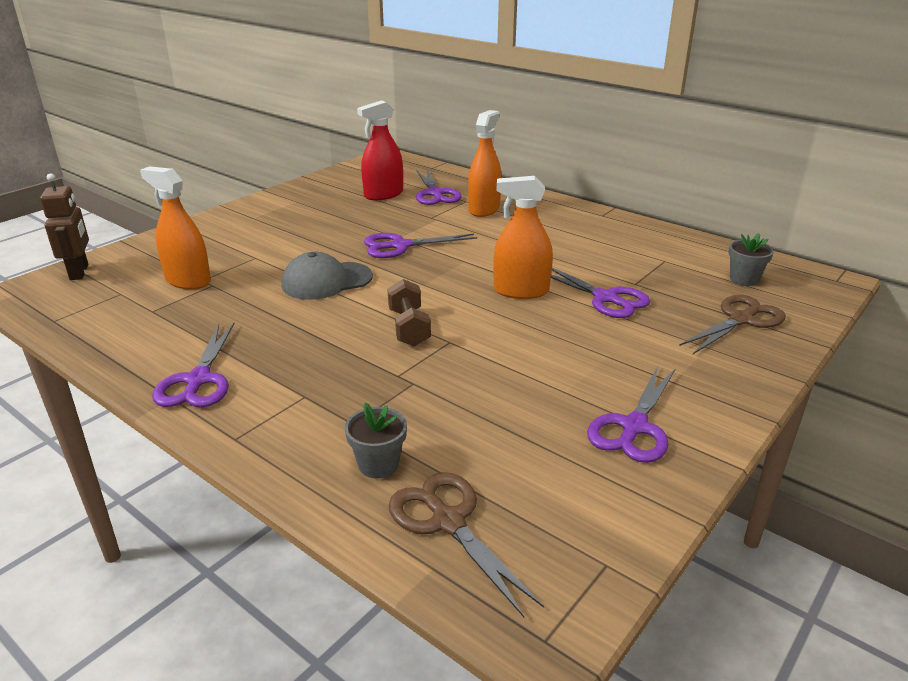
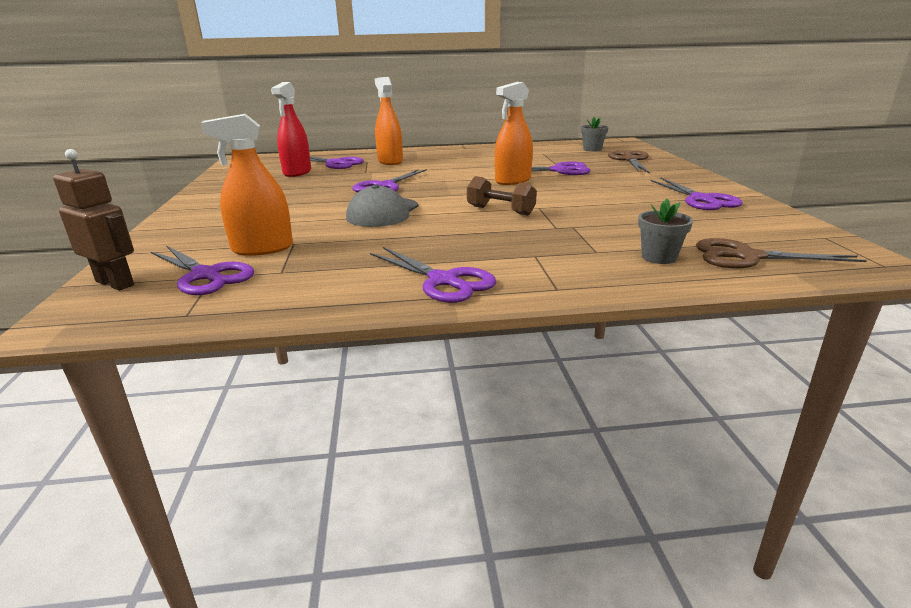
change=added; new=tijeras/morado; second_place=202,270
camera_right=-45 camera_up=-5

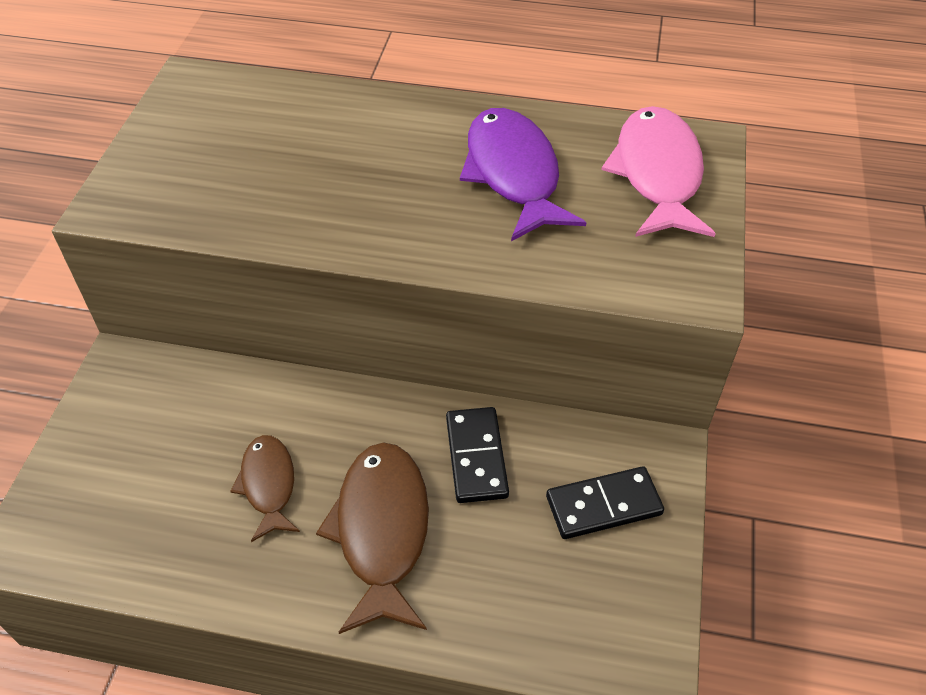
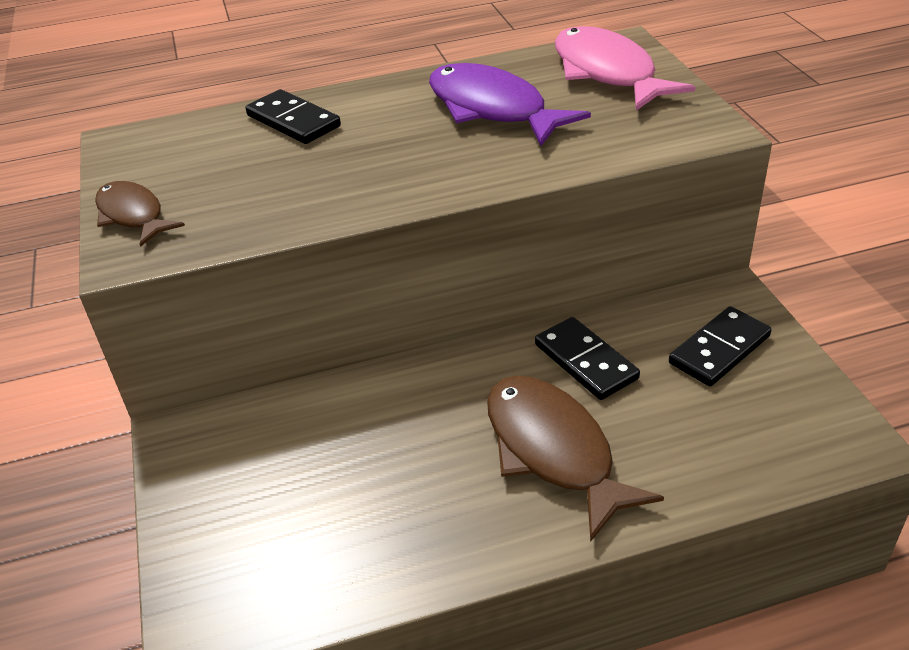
change=moved; old=pez/marrón; first_place=265,488; second_place=140,214
change=added; new=ficha de dominó/negro; second_place=293,116
camera_right=-25 camera_up=-10

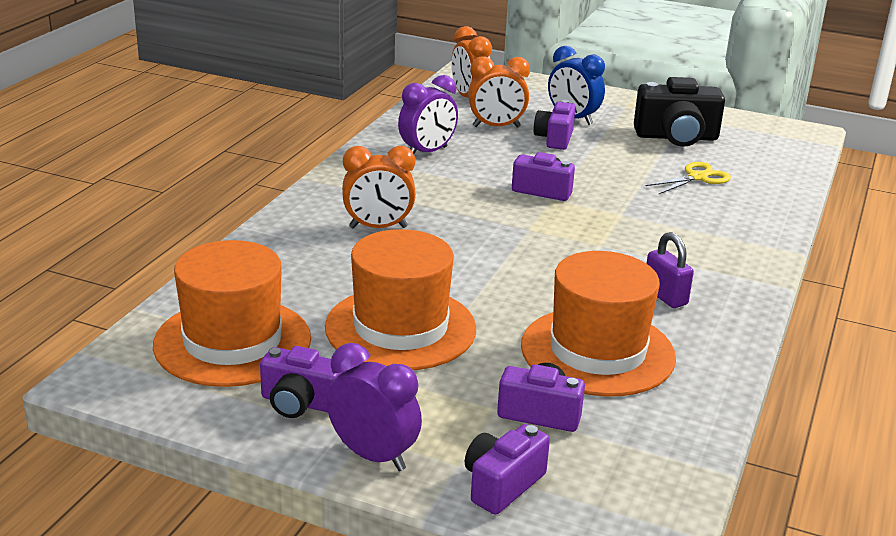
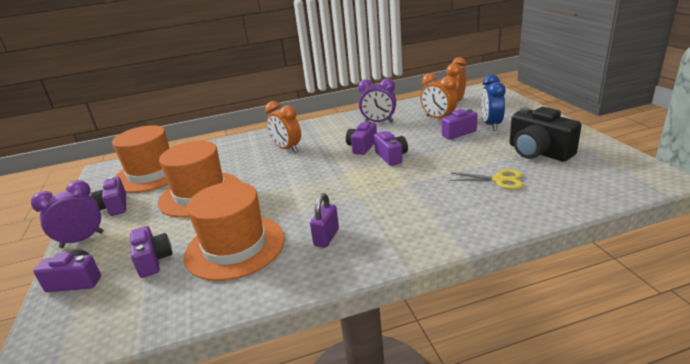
change=turned; old=despertador/morado; first_place=374,407; second_place=67,214; degrees=-120
change=added; new=cámara/morado; second_place=361,138
camera_right=55 camera_up=0

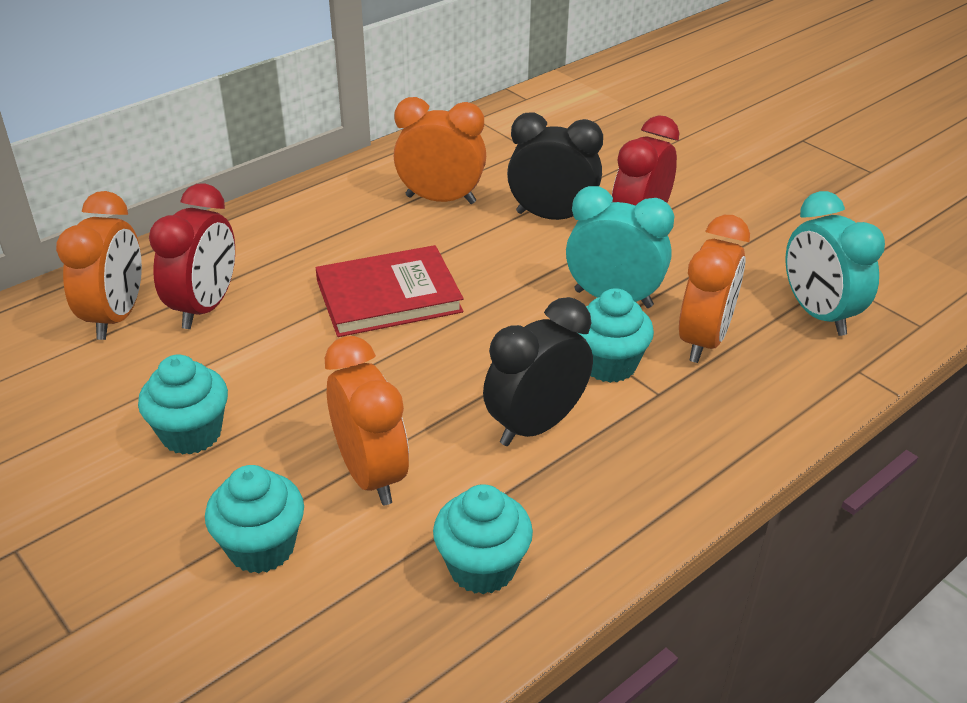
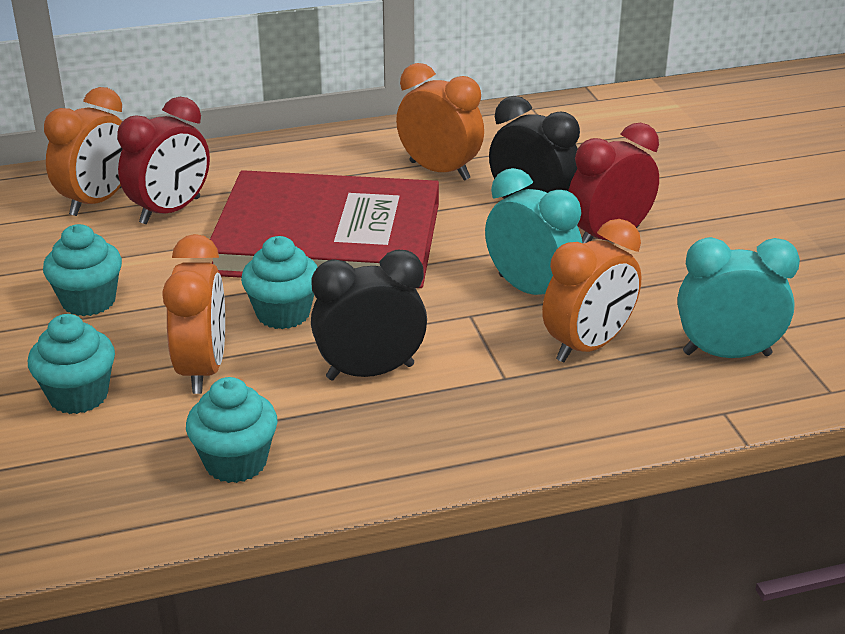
change=turned; old=despertador/turquesa; first_place=835,263; second_place=739,297; degrees=90
change=resized; old=libro/rojo; first_place=390,291; second_place=324,229; factor=1.7
change=moved; old=magdalena/turquesa; first_place=616,335; second_place=279,282
camera_right=25 camera_up=-5

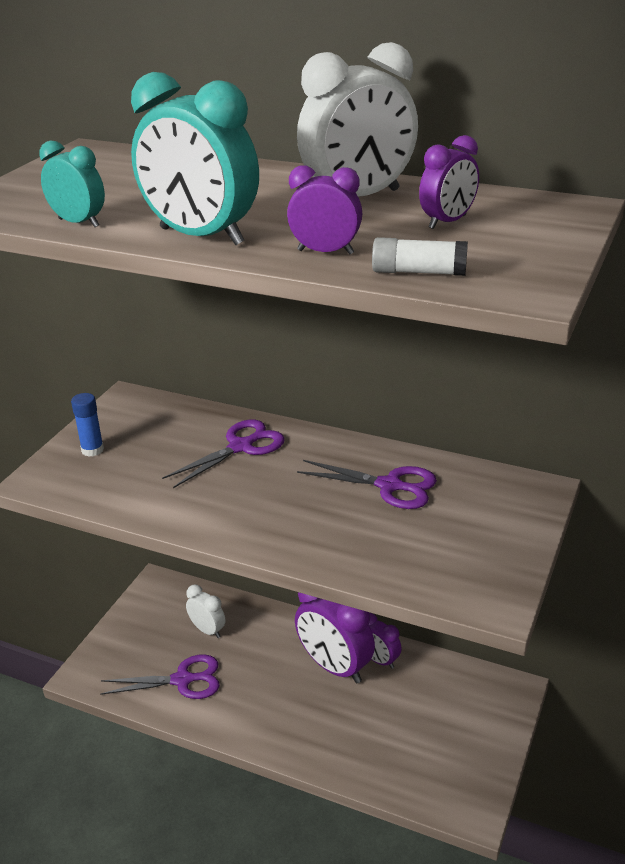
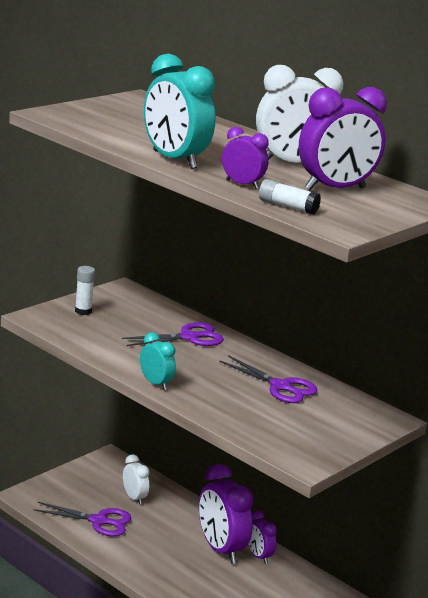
change=resized; old=despertador/morado; first_place=449,182; second_place=343,138; factor=1.86
change=moved; old=despertador/turquesa; first_place=72,184; second_place=158,361
change=recoloured; old=barra de pegamento/azul; new=barra de pegamento/blanco; first_place=87,425; second_place=85,290
camera_right=15 camera_up=-10

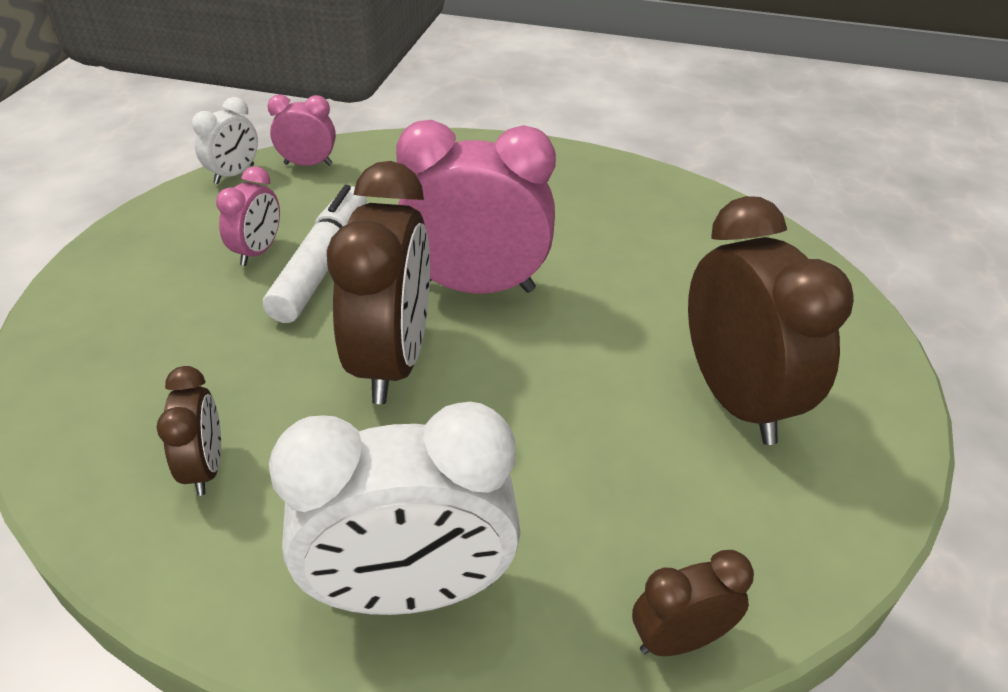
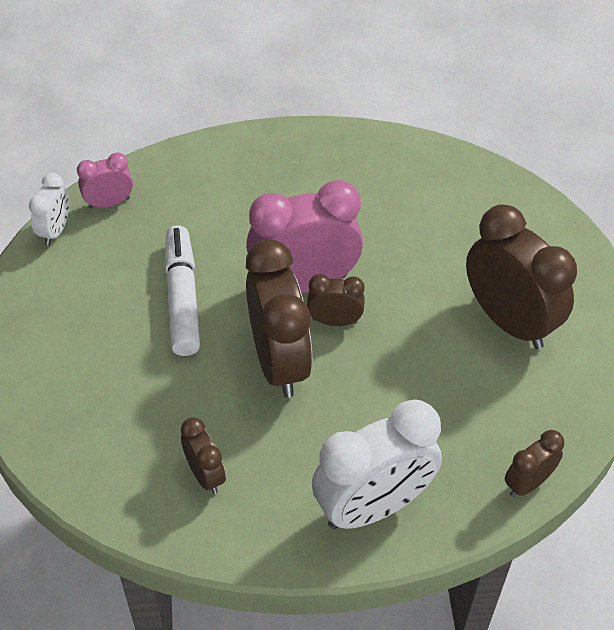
change=removed; old=despertador/rosa; first_place=248,216
change=added; new=despertador/marrón; second_place=336,300
camera_right=-20 camera_up=10

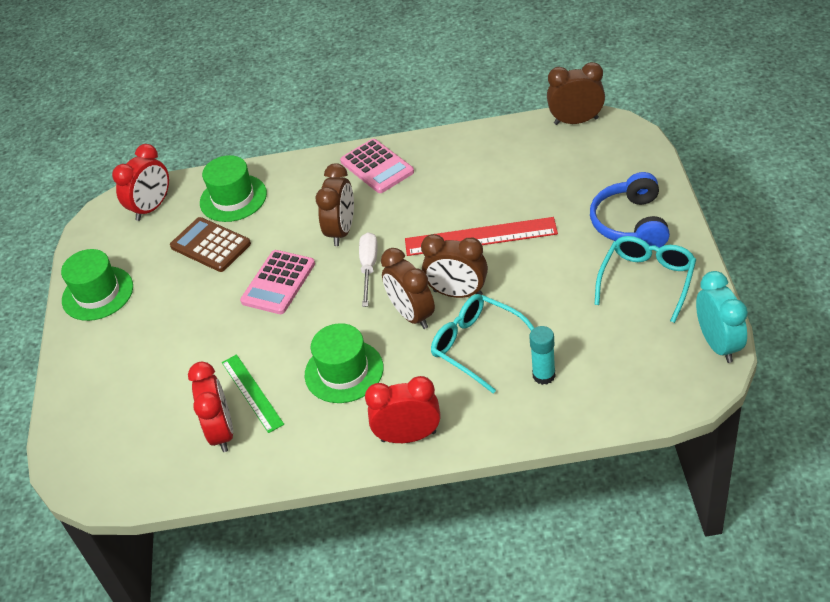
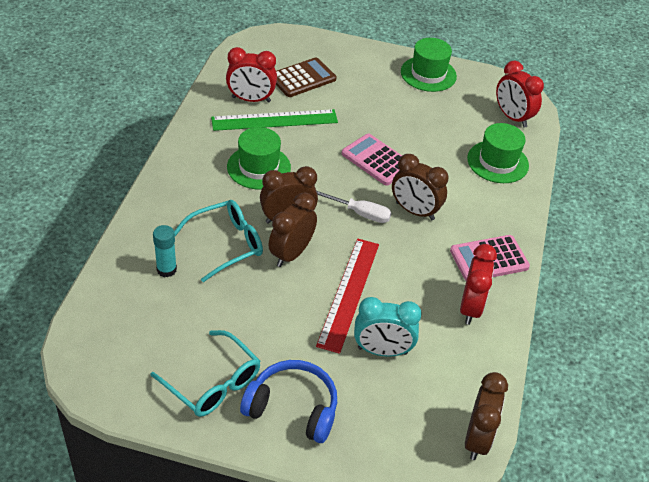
change=moved; old=calculadora/marrón; first_place=210,244; second_place=306,77
change=moved; old=despertador/turquesa; first_place=722,317; second_place=388,327
change=resized; old=regla/verde; first_place=253,393; second_place=274,120; factor=1.51
change=moved; old=despertador/rojo; first_place=402,409; second_place=478,284
camera_right=100 camera_up=0

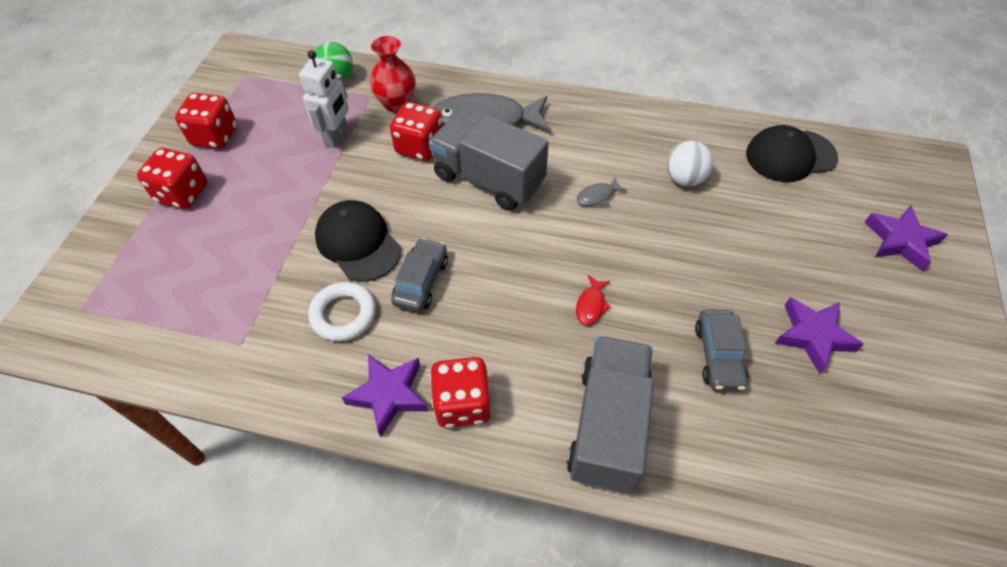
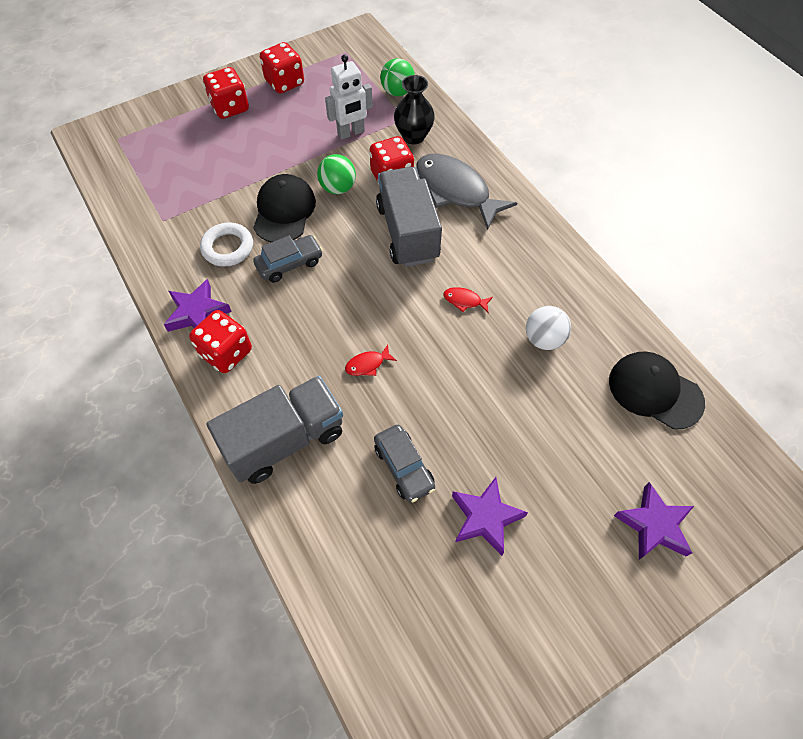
change=recoloured; old=florero/rojo; new=florero/negro; first_place=393,74; second_place=414,109
change=recoloured; old=pez/gris; new=pez/rojo; first_place=602,192; second_place=468,300
change=turned; old=coche/gris; first_place=721,350; second_place=404,464; degrees=-75
change=added; new=pelota/verde; second_place=336,174
camera_right=45 camera_up=5

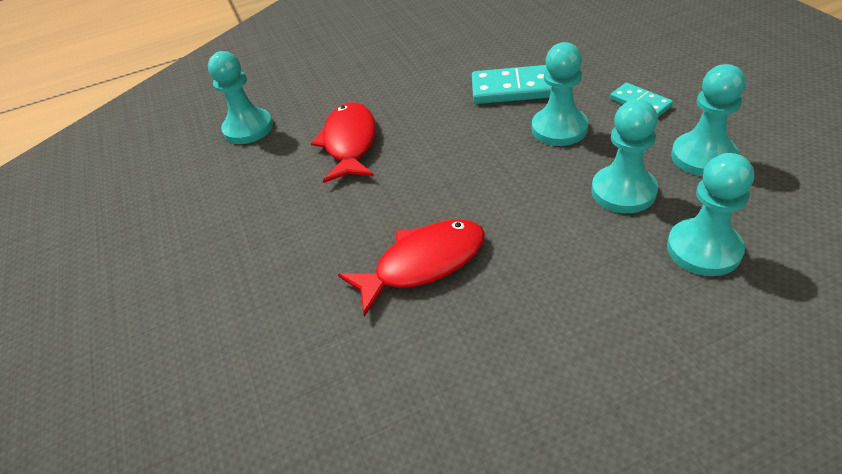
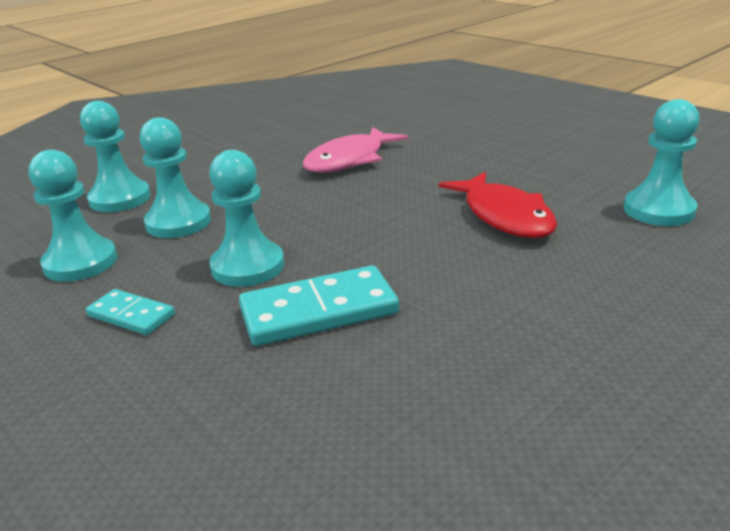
change=recoloured; old=pez/rojo; new=pez/rosa; first_place=411,268; second_place=355,150
camera_right=155 camera_up=-15

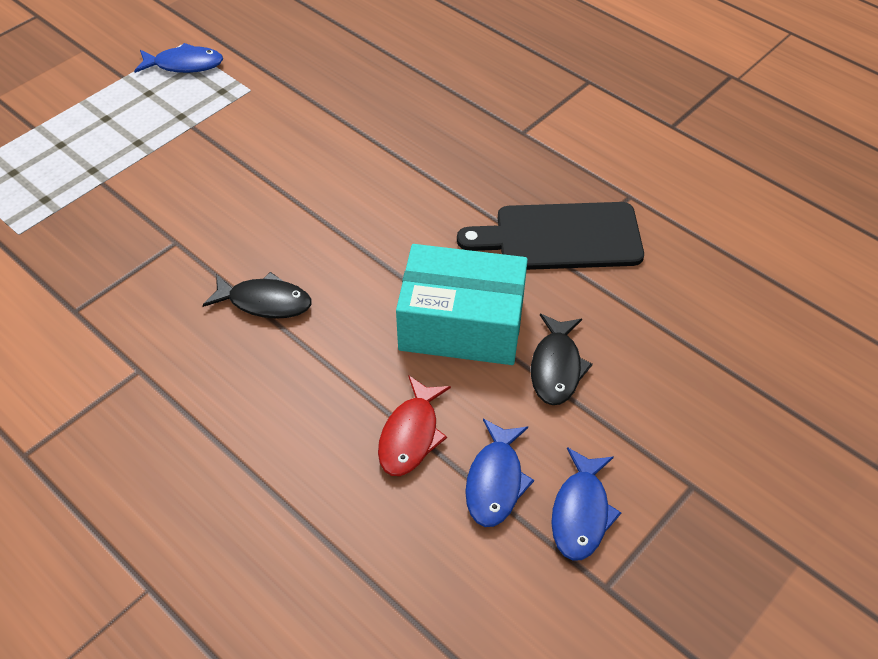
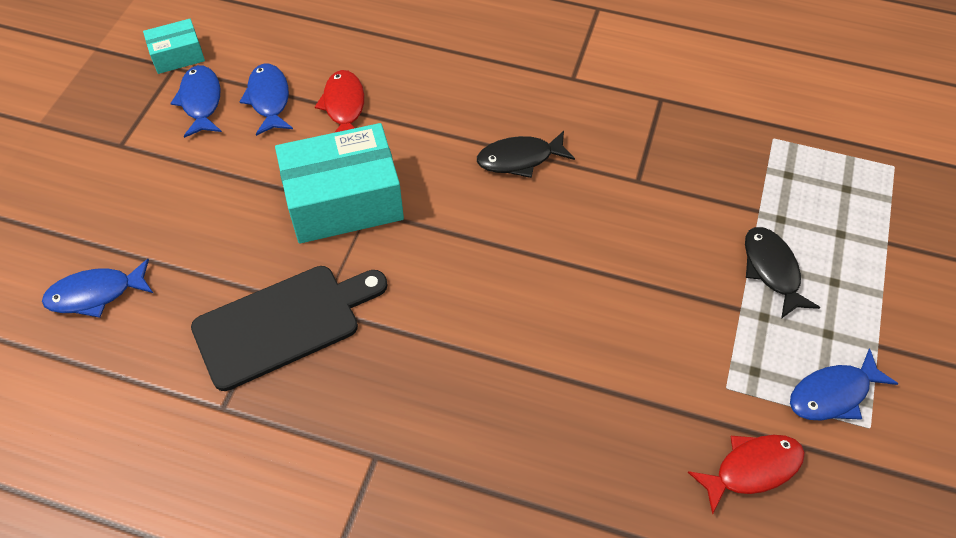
change=moved; old=pez/negro; first_place=562,359; second_place=782,273
change=added; new=caja/turquesa; second_place=174,46
change=added; new=pez/azul; second_place=97,288
change=added; new=pez/rojo; second_place=746,475
camera_right=155 camera_up=5

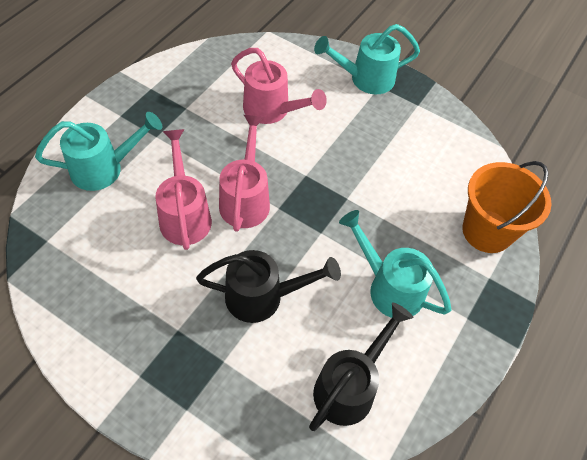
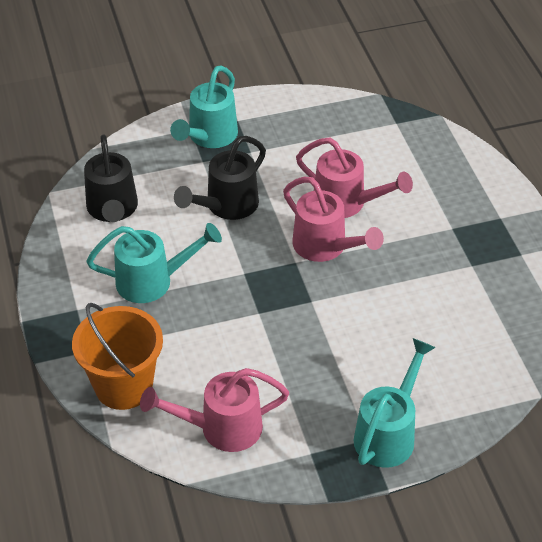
change=moved; old=regadera/rosa; first_place=279,86; second_place=214,410
change=moved; old=regadera/turquesa; first_place=98,151; second_place=204,106
camera_right=135 camera_up=-10

